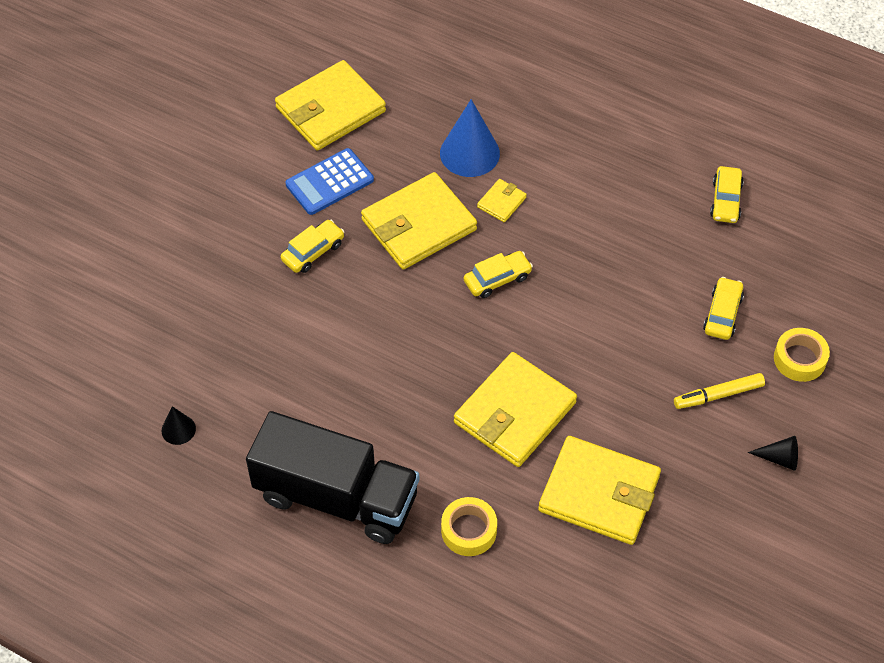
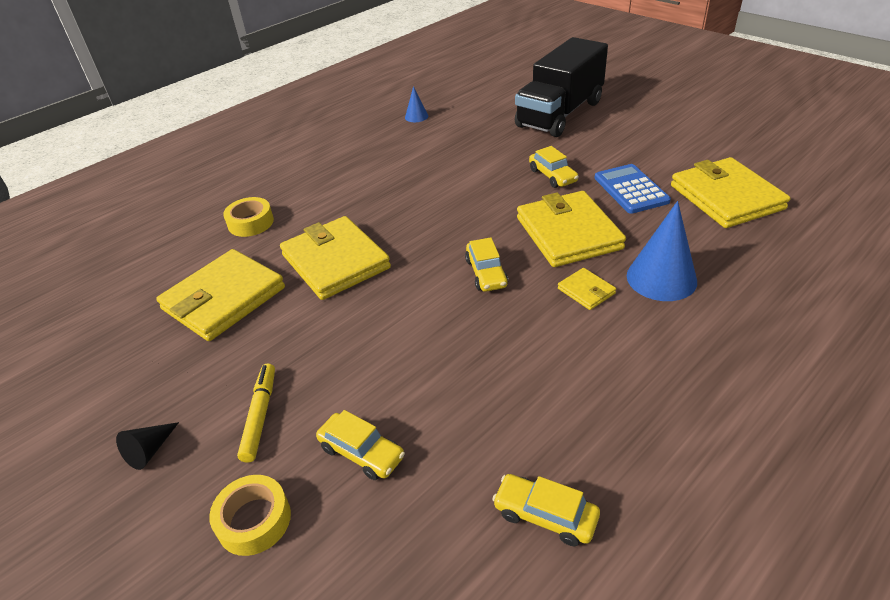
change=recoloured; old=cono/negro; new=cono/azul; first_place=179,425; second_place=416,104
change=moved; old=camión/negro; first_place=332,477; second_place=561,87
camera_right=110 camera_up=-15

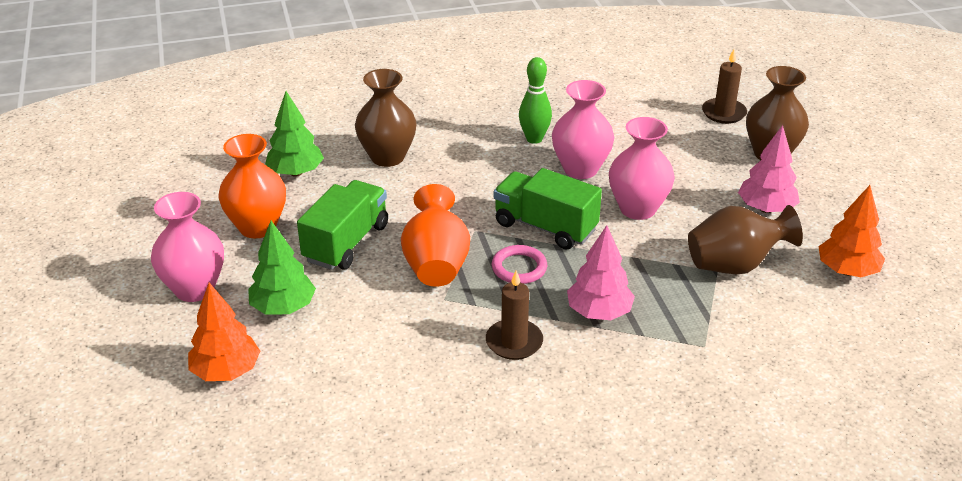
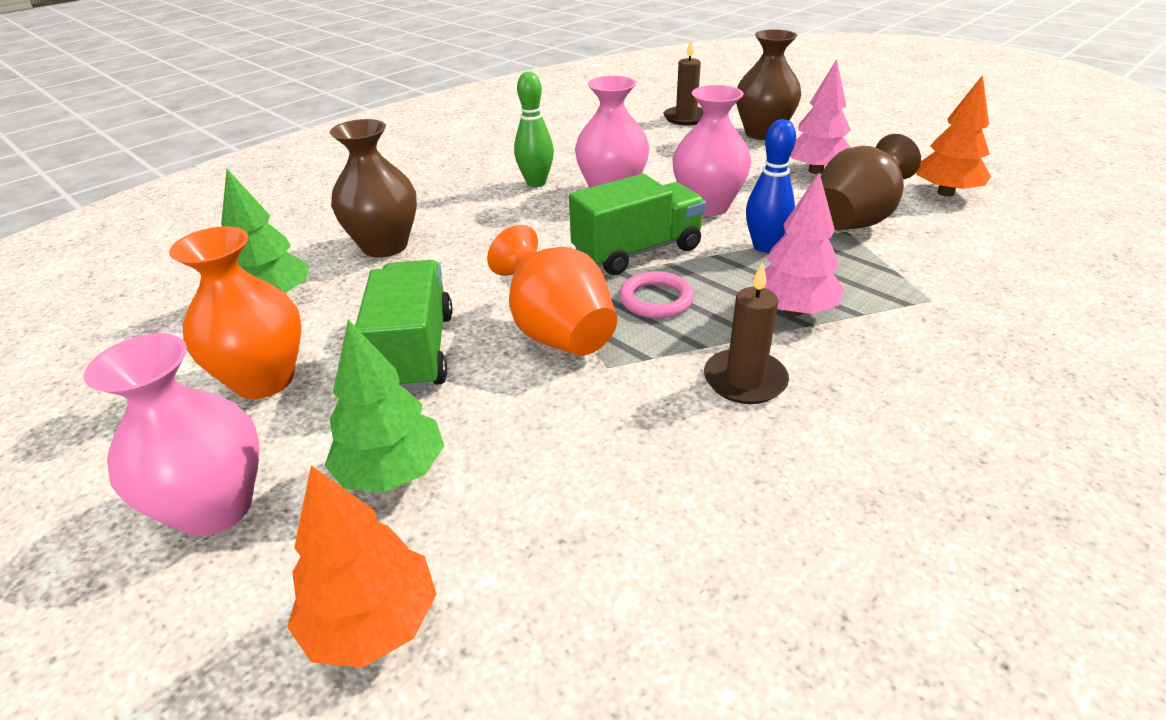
change=turned; old=camión/verde; first_place=548,209; second_place=637,224; degrees=150
change=added; new=bolo/azul; second_place=771,185
camera_right=-30 camera_up=0

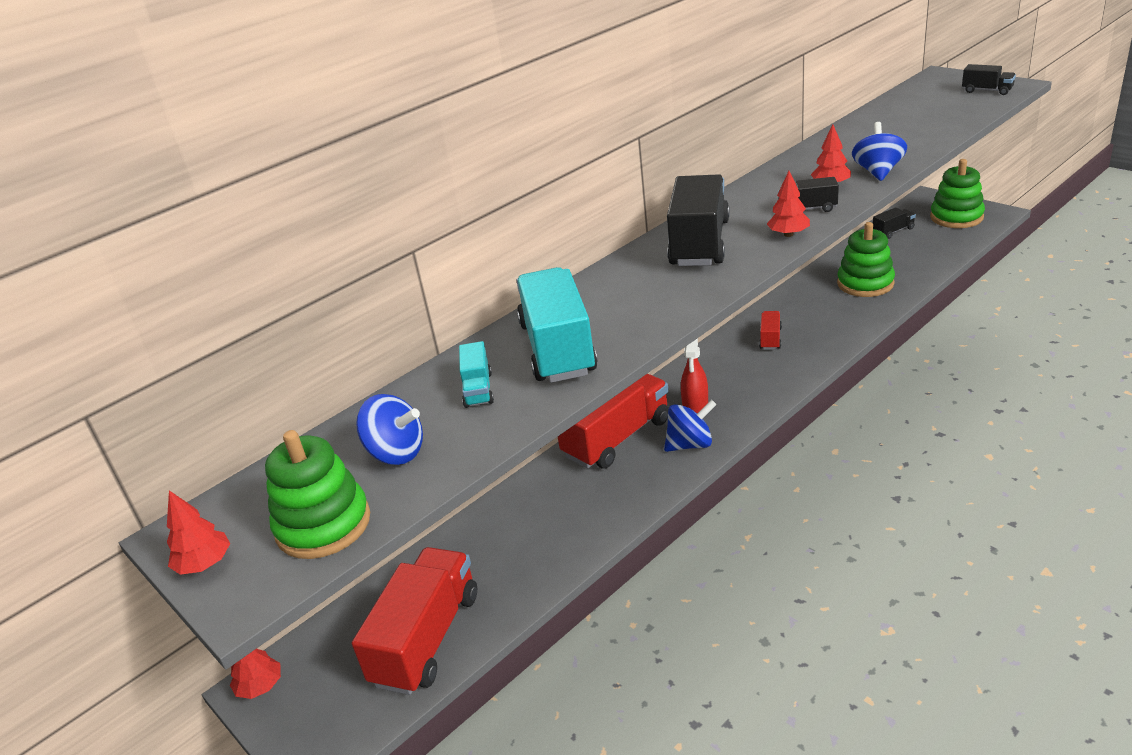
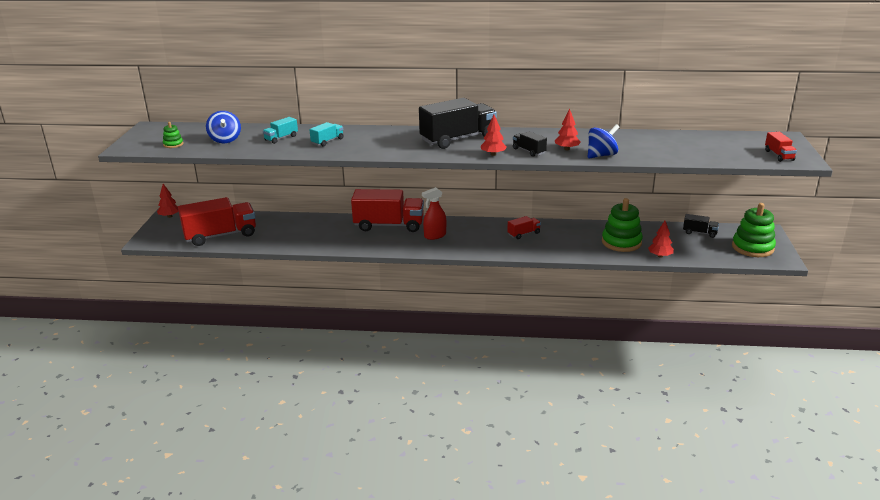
change=recoloured; old=camión/negro; new=camión/rojo; first_place=989,79; second_place=781,147
change=resized; old=camión/turquesa; first_place=556,325; second_place=326,134; factor=0.46
change=removed; old=peonza/azul; first_place=690,426
change=resized; old=juguete apilable/verde; first_place=317,494; second_place=173,135; factor=0.48
change=moved; old=árbol/rojo; first_place=198,532; second_place=661,239
camera_right=45 camera_up=-5

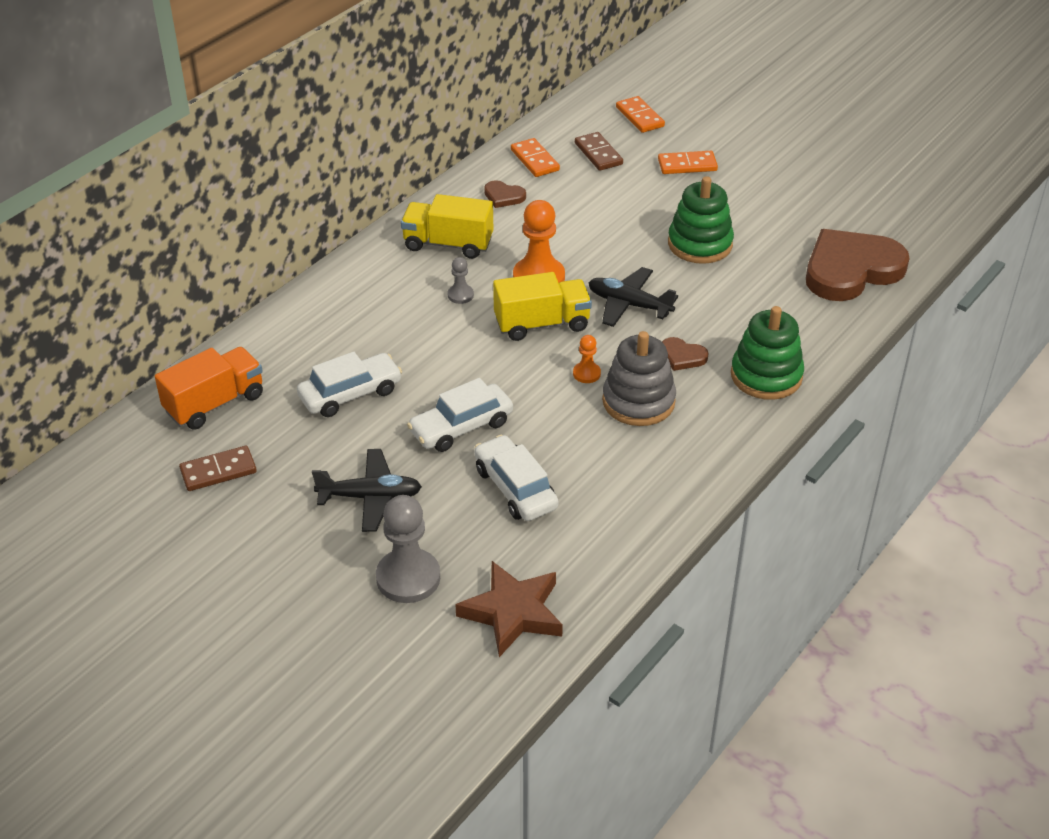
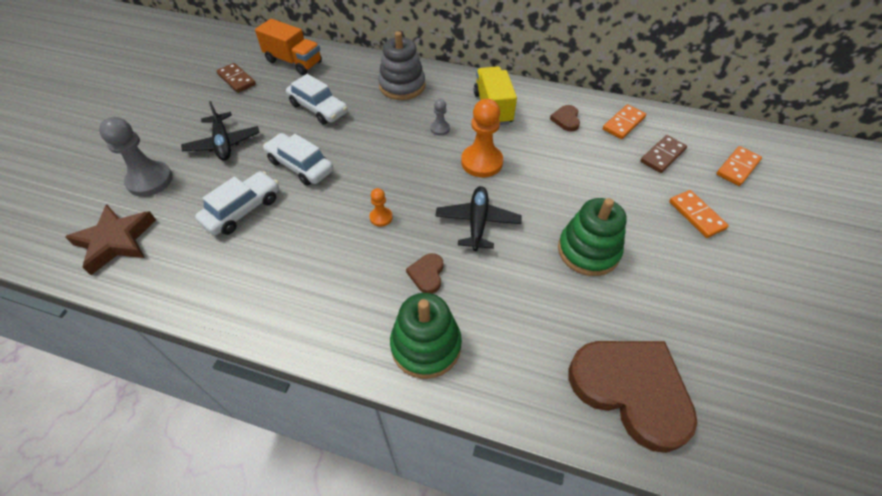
change=removed; old=camión/amarillo; first_place=542,306
change=moved; old=juguete apilable/gris; first_place=639,378; second_place=401,65
camera_right=70 camera_up=10

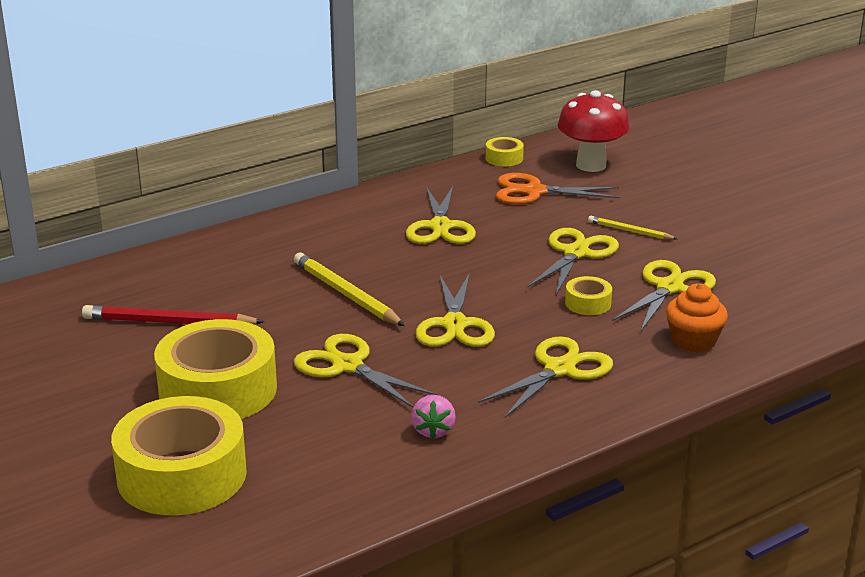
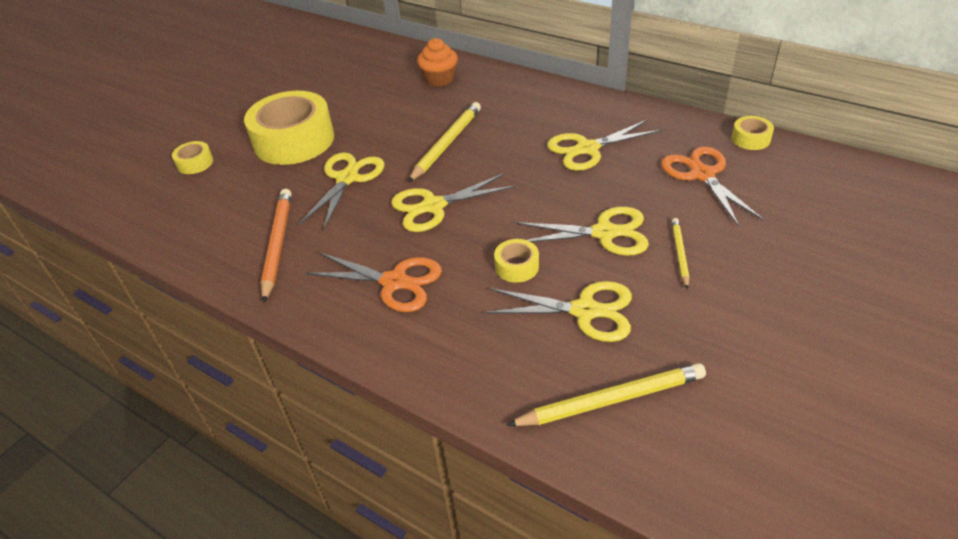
change=removed; old=seta/rojo; first_place=594,131
change=moved; old=magdalena/naranja; first_place=697,318; second_place=437,62
change=removed; old=lápiz/rojo; first_place=173,315
change=recoloured; old=tijeras/amarillo; new=tijeras/naranja; first_place=545,377; second_place=373,282
change=replaced; old=fresa/rosa; new=lápiz/naranja; first_place=433,417; second_place=276,246
change=resized; old=cinta adhesiva/amarillo; first_place=179,455; second_place=192,157; factor=0.43
change=added; new=lápiz/amarillo; second_place=606,394
camera_right=70 camera_up=15

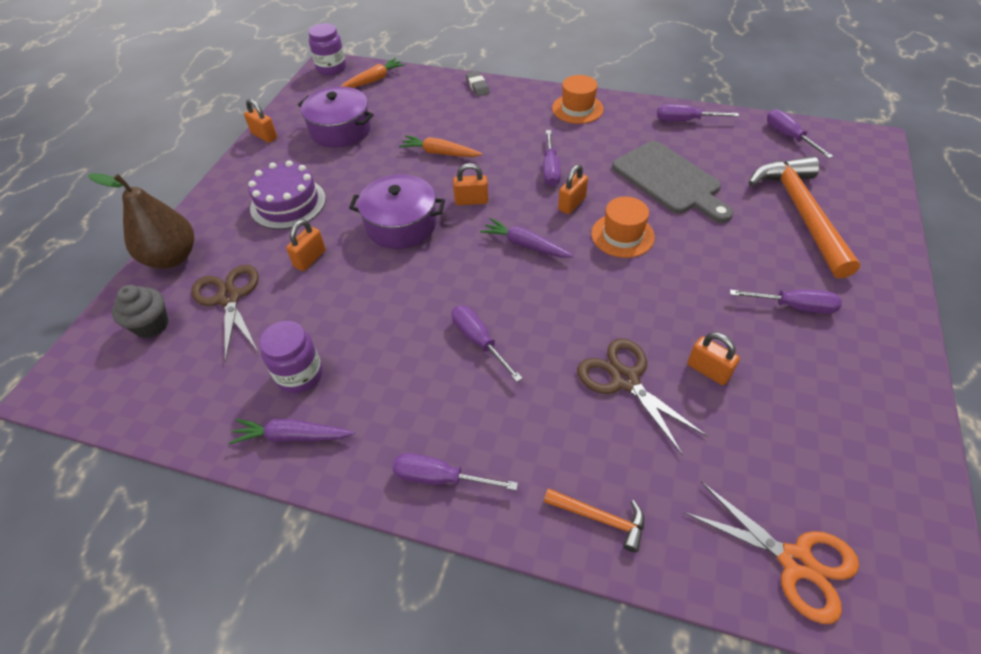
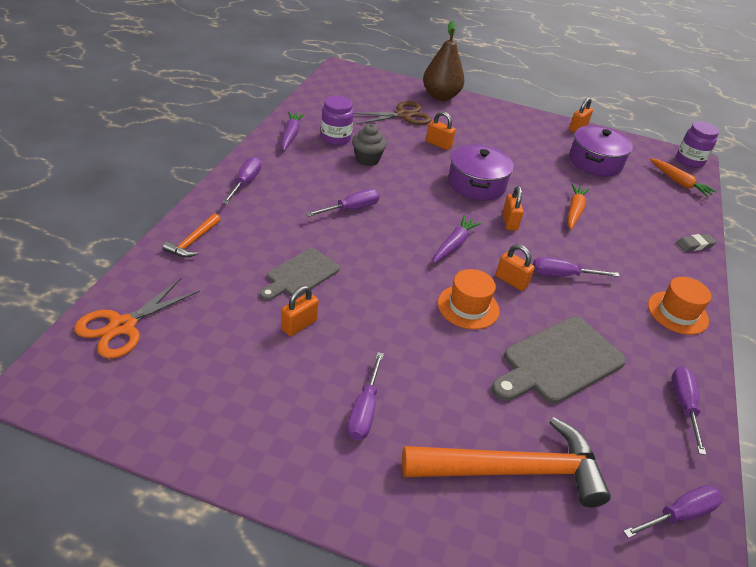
change=removed; old=tarta/morado; first_place=287,194
change=moved; old=magdalena/gris; first_place=140,311; second_place=369,145
change=replaced; old=tijeras/marrón; new=tabla de cortar/gris; first_place=642,397; second_place=300,274
camera_right=85 camera_up=-10

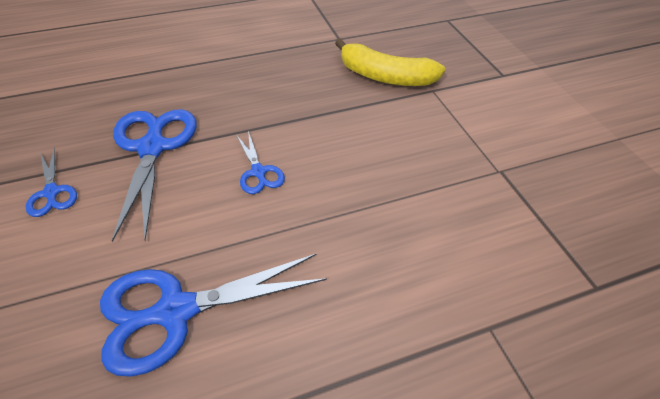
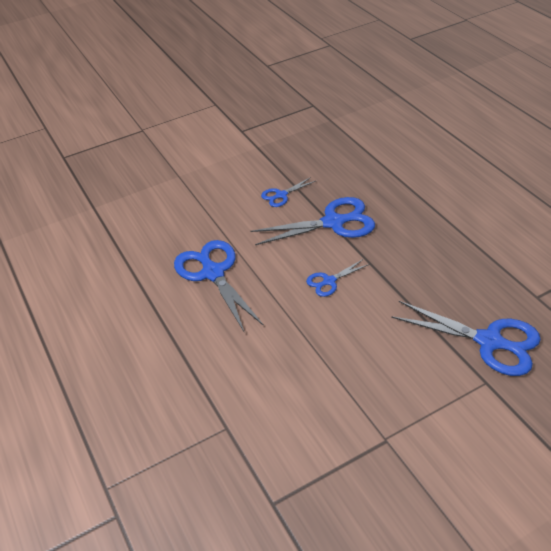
change=replaced; old=plátano/amarillo; new=tijeras/azul; first_place=390,62; second_place=466,338
camera_right=85 camera_up=-5

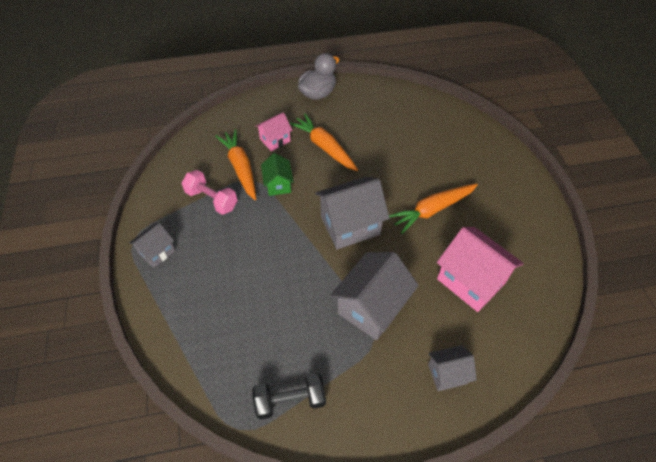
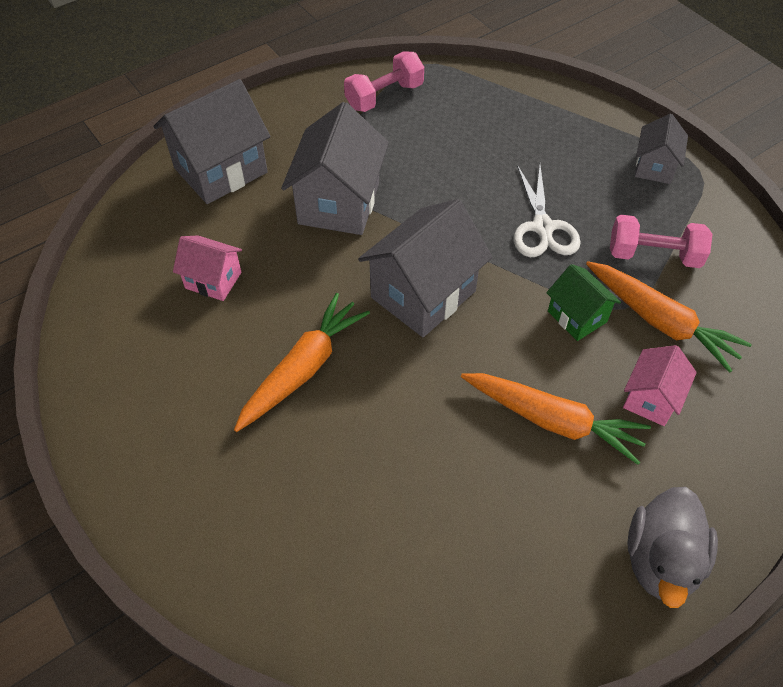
change=resized; old=casa/rosa; first_place=480,269; second_place=207,268; factor=0.55
change=resized; old=casa/gris; first_place=452,368; second_place=211,141; factor=1.8
change=recoloured; old=mancuerna/negro; new=mancuerna/rosa; first_place=289,396; second_place=384,81
change=added; new=tijeras/blanco; second_place=547,211
camera_right=155 camera_up=0

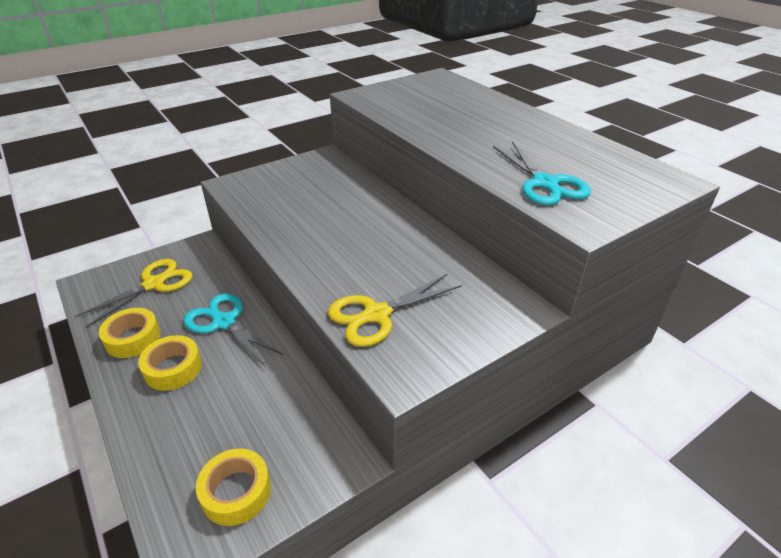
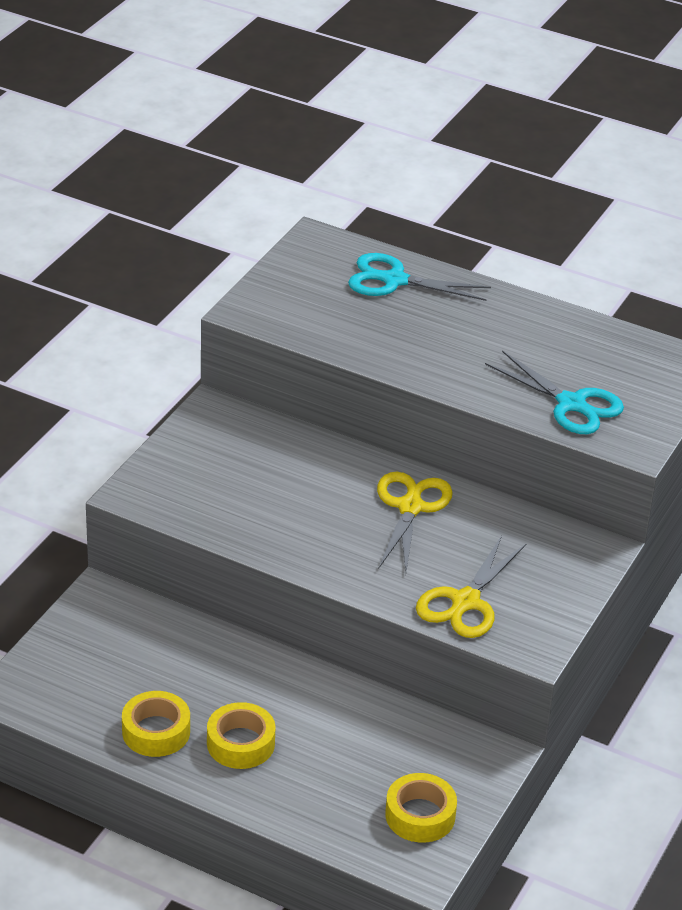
change=moved; old=tijeras/amarillo; first_place=134,293; second_place=415,522
change=moved; old=tijeras/turquesa; first_place=234,330; second_place=419,277
camera_right=-30 camera_up=0

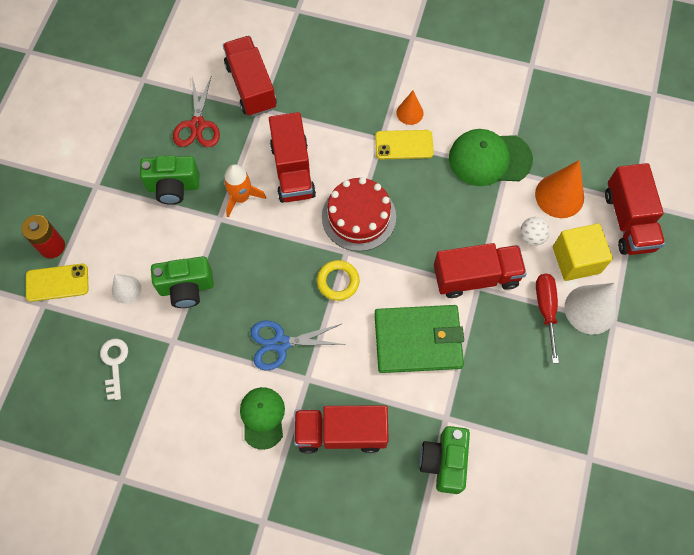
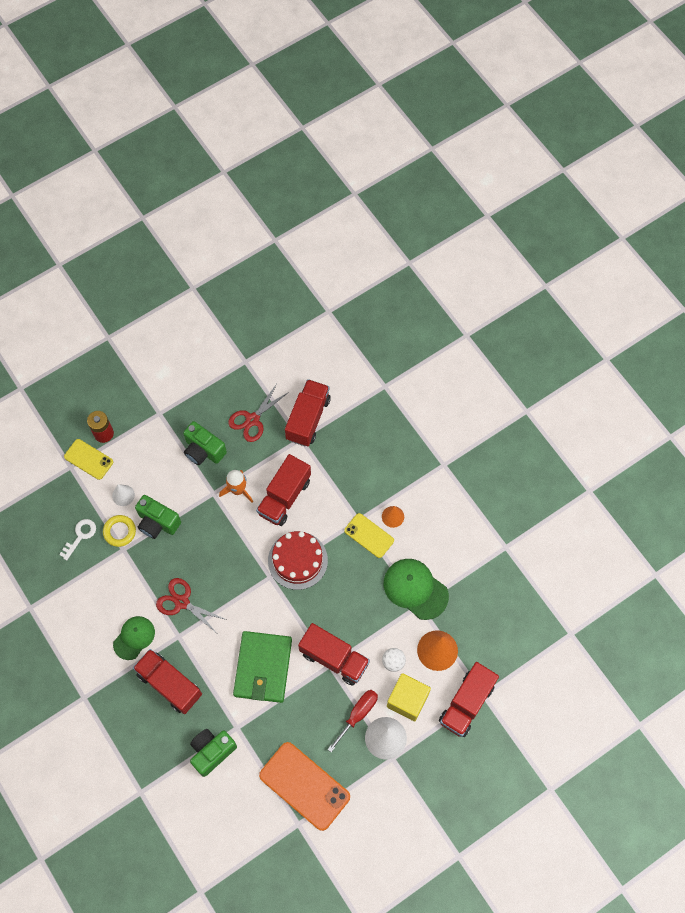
change=moved; old=anillo/amarillo; first_place=338,280; second_place=119,531
change=turned; old=cartera/verde; first_place=419,339; second_place=262,667; degrees=60
change=recoloured; old=tijeras/azul; new=tijeras/rojo; first_place=298,345; second_place=191,605
change=added; new=móvil/naranja; second_place=304,786
camera_right=40 camera_up=0

